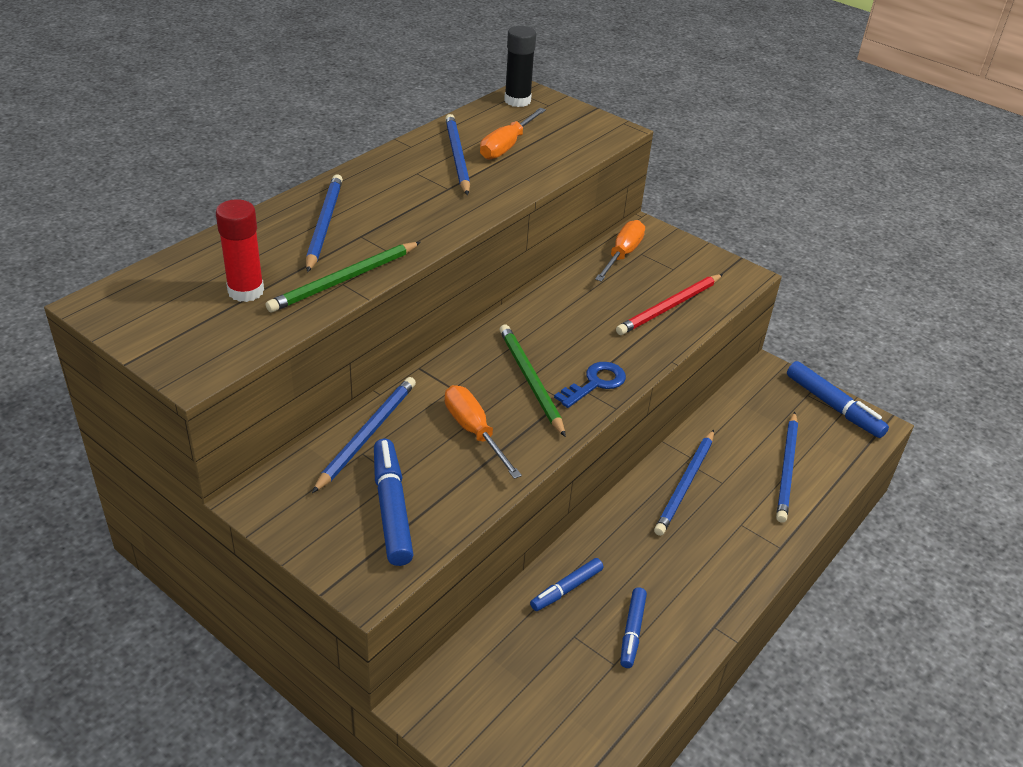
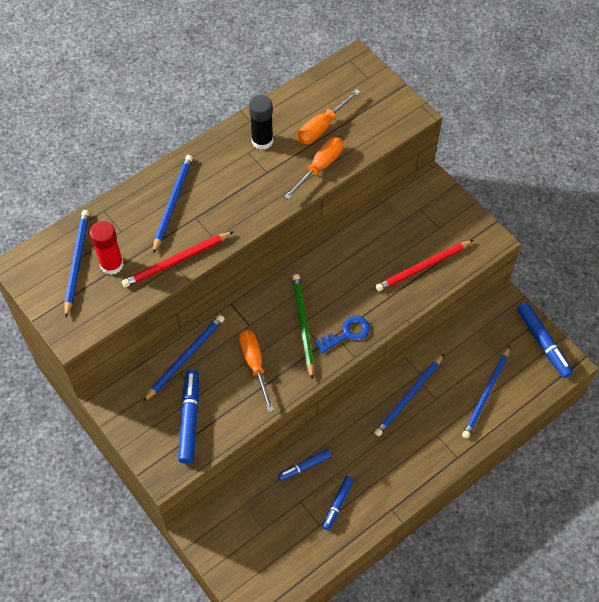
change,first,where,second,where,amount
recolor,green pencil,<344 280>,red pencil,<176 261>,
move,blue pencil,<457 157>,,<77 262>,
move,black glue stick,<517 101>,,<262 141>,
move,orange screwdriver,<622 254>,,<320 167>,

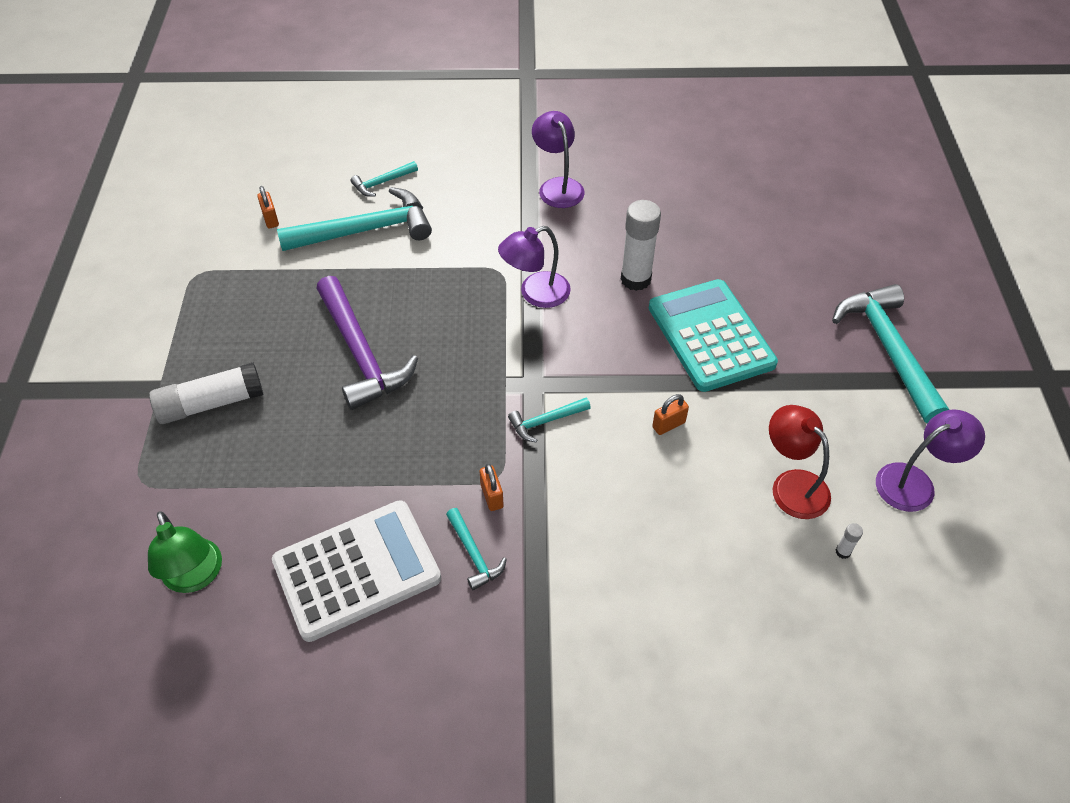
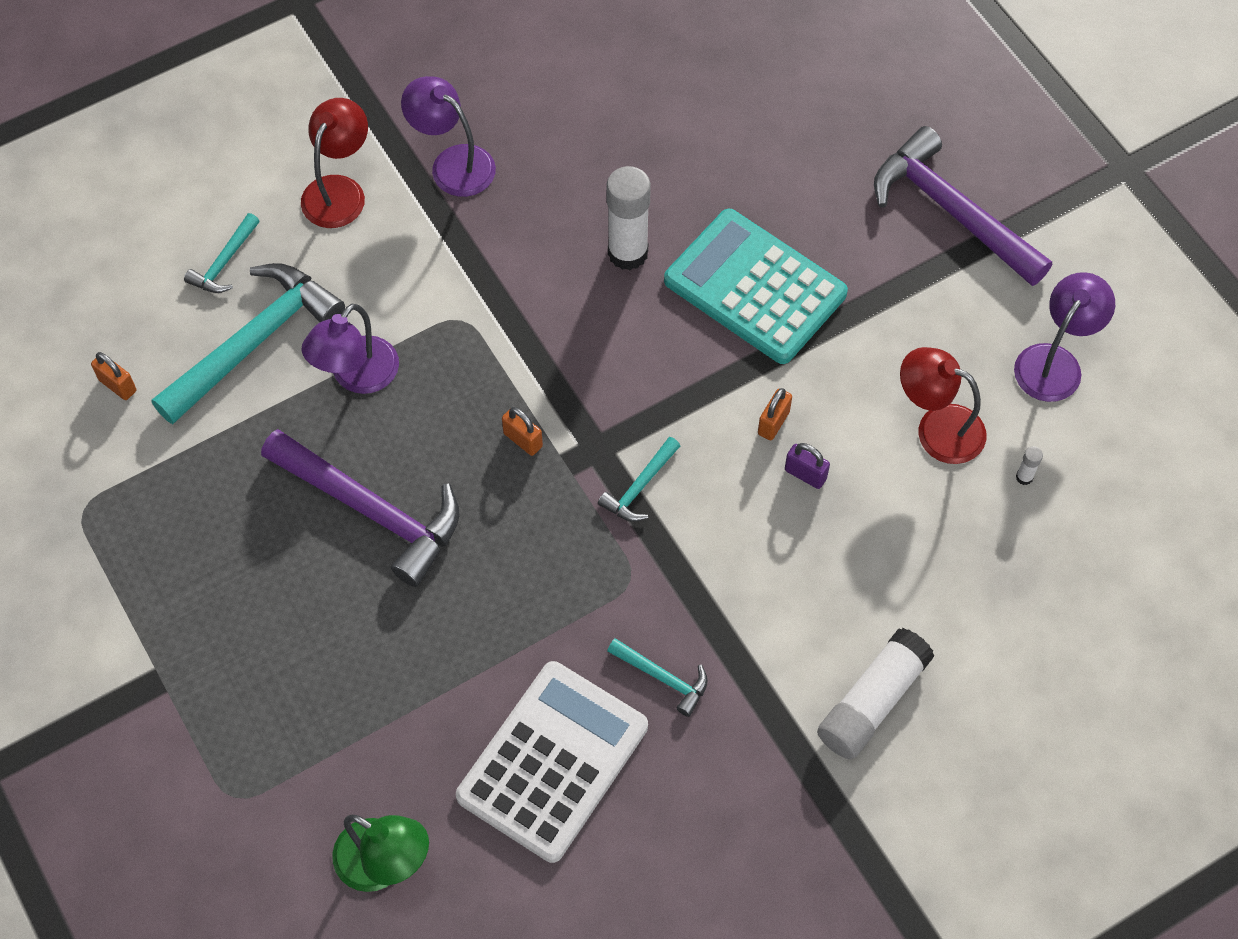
change,first,where,second,where,amount
move,white glue stick,<211 403>,,<872 702>,
move,orange padlock,<492 496>,,<523 440>,
move,purple lamp,<535 294>,,<356 376>,
recolor,turquoise hammer,<888 350>,purple hammer,<952 212>,
insert,,,red lamp,<339 190>,
insert,,,purple padlock,<805 474>,

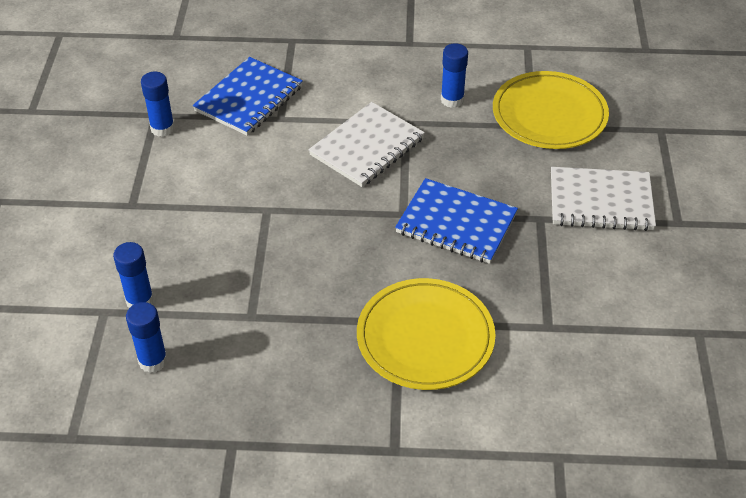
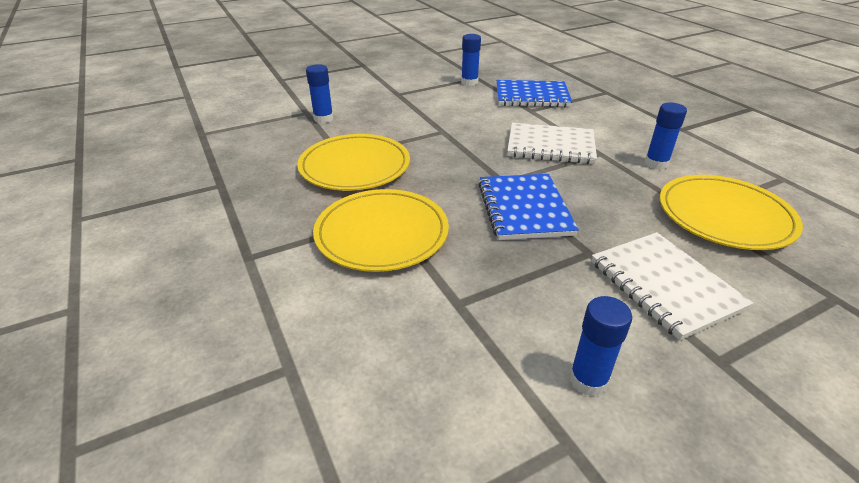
change,first,where,second,where,amount
move,blue glue stick,<153 361>,,<588 380>,
insert,,,yellow plate,<355 166>,

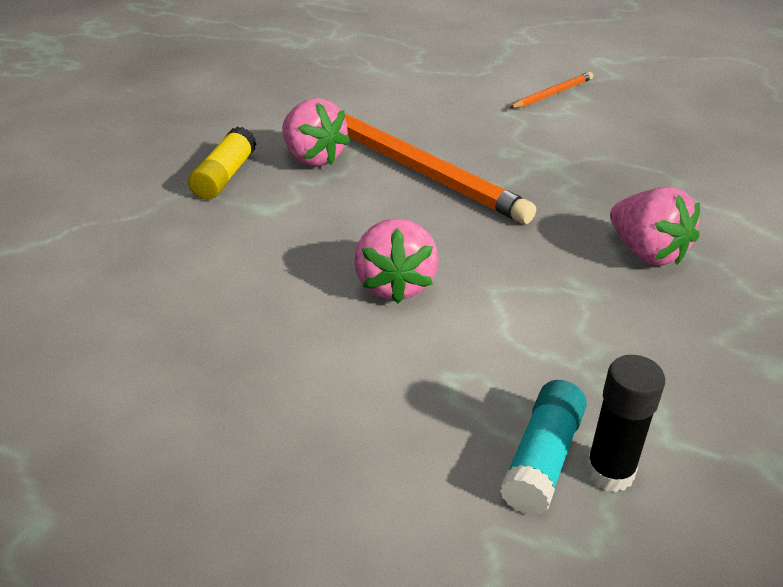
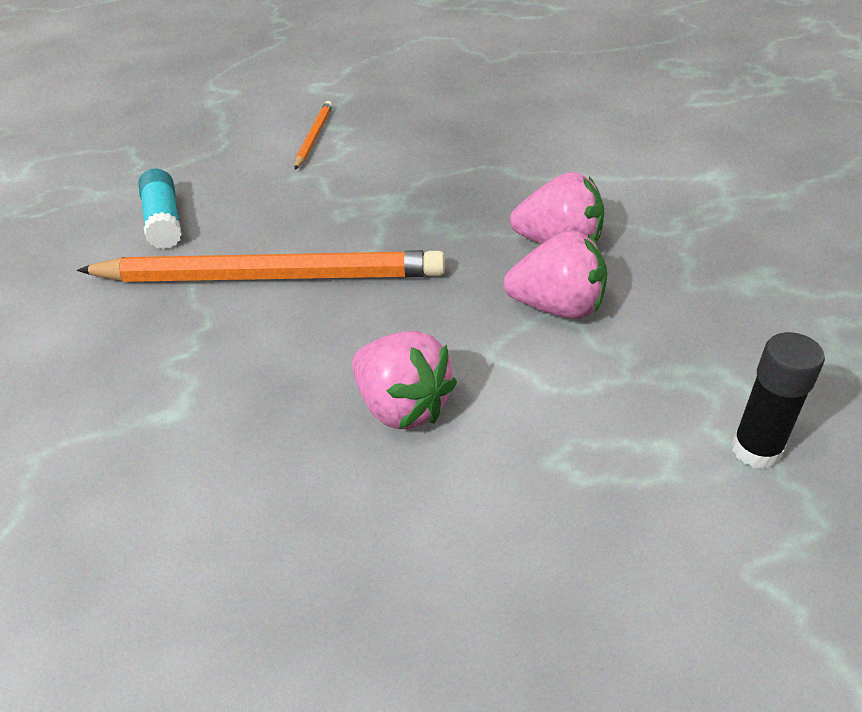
change,first,where,second,where,amount
delete,yellow glue stick,<225 176>,,,
move,pink strawberry,<313 158>,,<558 307>,
move,turquoise glue stick,<542 458>,,<164 221>,

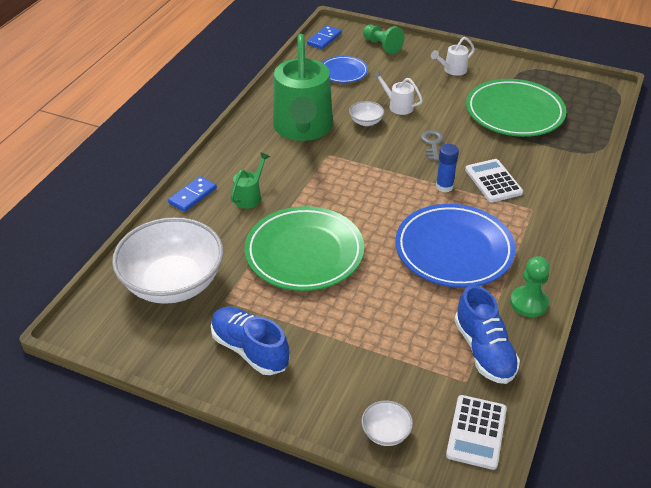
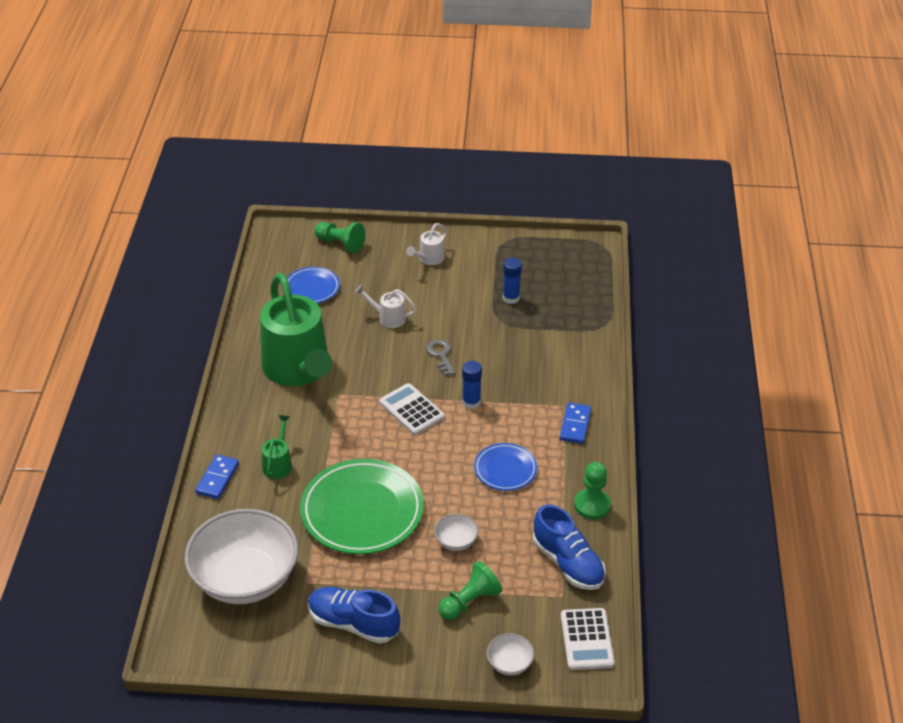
change,first,where,second,where,amount
move,blue domino,<324 39>,,<575 425>,
move,white bowl,<366 122>,,<456 541>,
resize,blue plate,<454 250>,,<505 469>,x0.53
move,white calculator,<493 181>,,<411 410>,
replace,green plate,<514 113>,blue glue stick,<511 298>,
insert,,,green pawn,<469 601>,

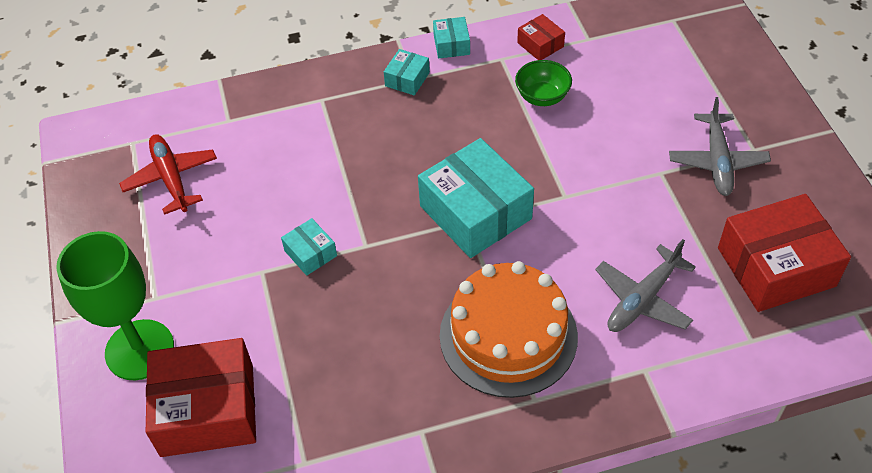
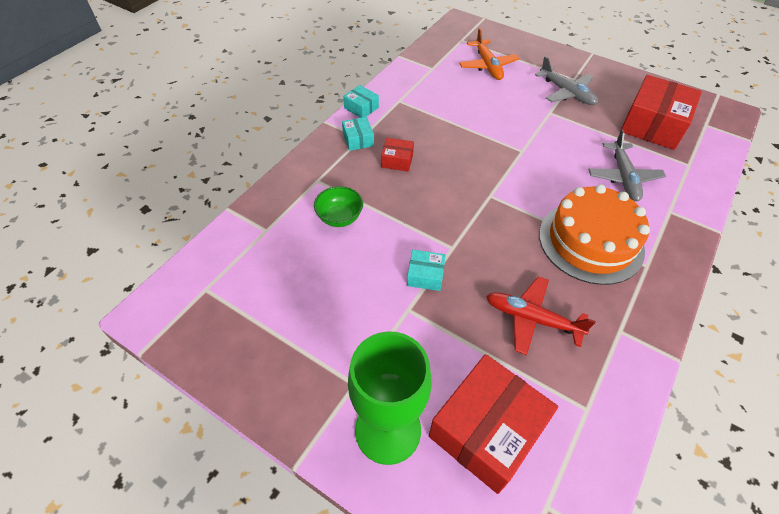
change,first,where,second,where,amount
move,red plane,<171 179>,,<532 319>,
delete,turquoise box,<475 212>,,,
move,green bowl,<542 97>,,<340 218>,
move,red box,<540 45>,,<397 160>,
insert,,,orange plane,<487 65>,

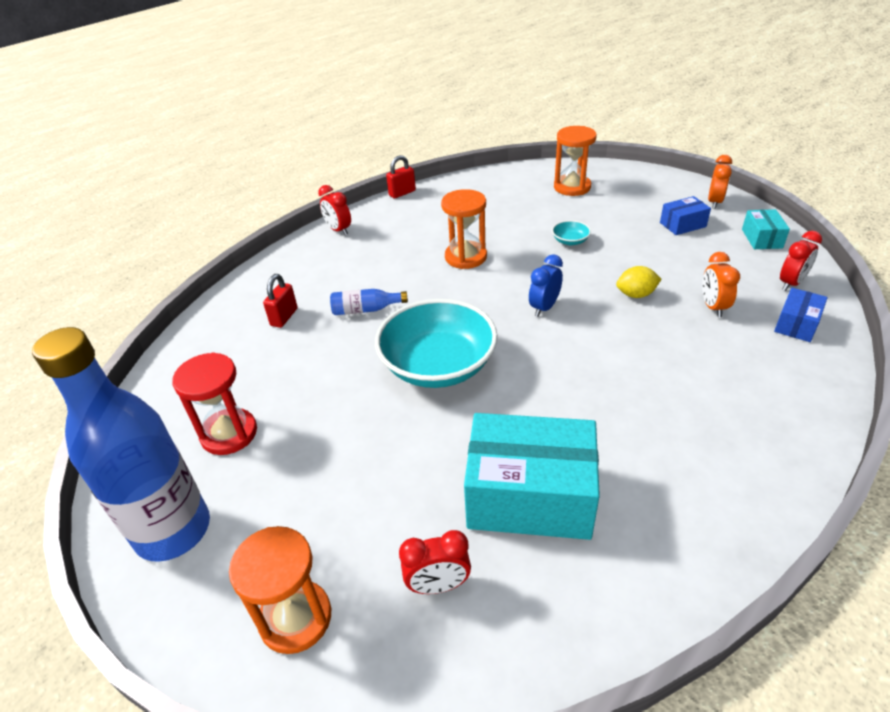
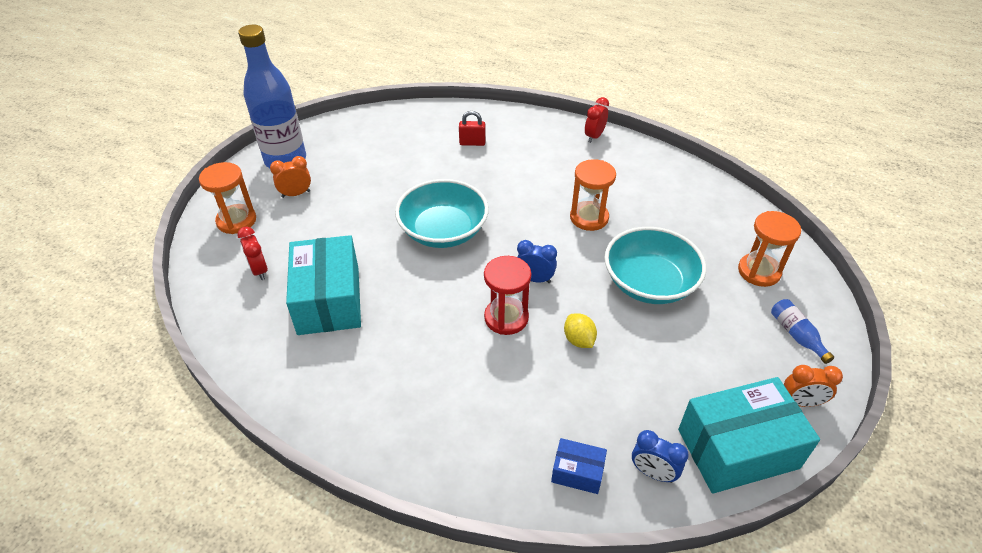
change,first,where,second,where,amount
move,red hourglass,<229 433>,,<506 318>,
move,blue bottle,<366 310>,,<796 335>,
delete,red padlock,<402 193>,,,
resize,turquoise bowl,<570 241>,,<649 283>,x2.49
delete,blue box,<682 225>,,,
move,orange clock,<713 307>,,<296 194>,
resize,turquoise box,<761 238>,,<737 448>,x2.12
recolor,red clock,<791 283>,blue clock,<653 473>,

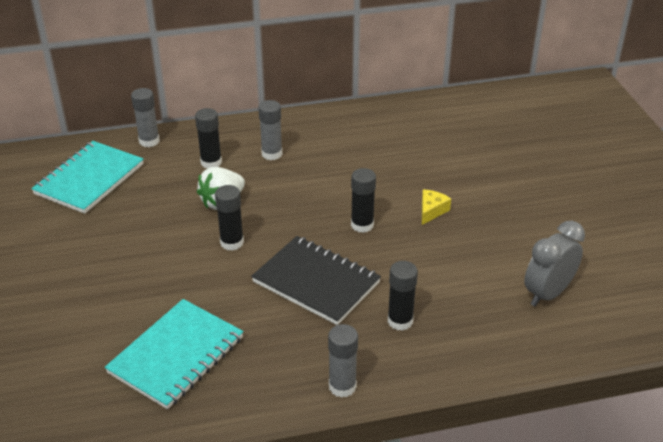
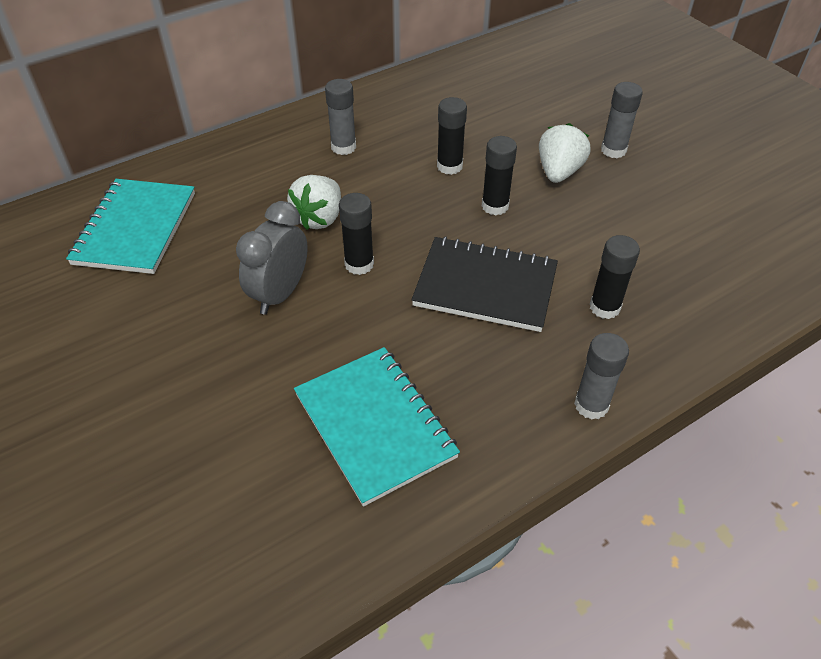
change,first,where,second,where,amount
rotate,turquoise notebook,<176 355>,,<374 425>,45 degrees counterclockwise
move,grey glue stick,<149 141>,,<613 150>,
move,black glue stick,<211 162>,,<449 166>,
replace,yellow cheese,<431 211>,white strawberry,<559 172>,
move,grey clock,<547 294>,,<280 294>,

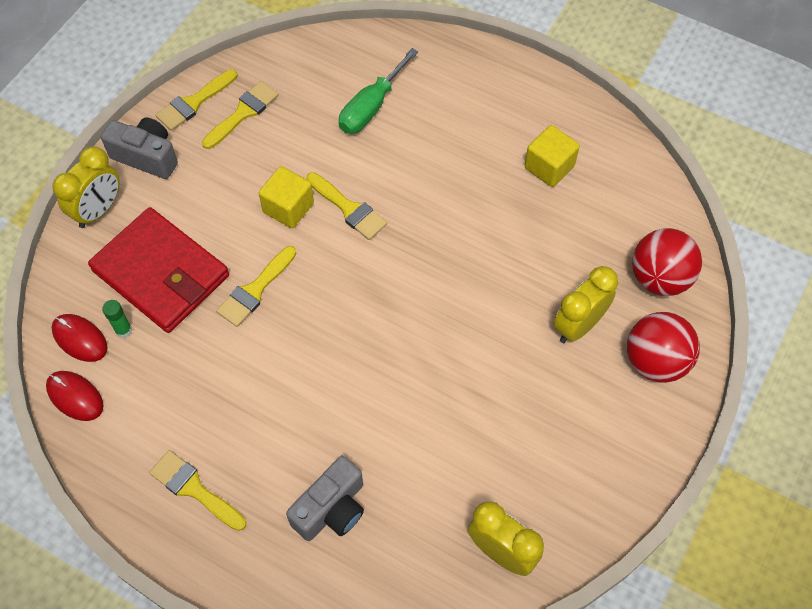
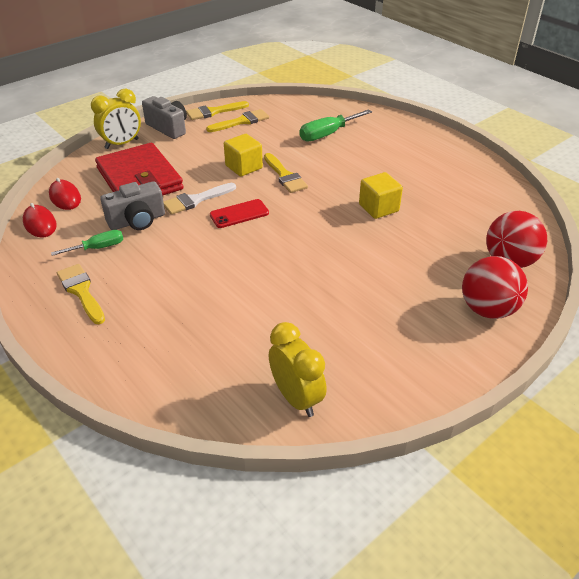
change,first,where,second,where,amount
delete,green glue stick,<123 330>,,,
recolor,yellow brush,<255 290>,white brush,<196 200>,
move,grey camera,<331 509>,,<137 221>,
move,yellow cube,<549 167>,,<378 208>,
delete,yellow clock,<578 325>,,,
insert,,,green screwdriver,<98 248>,
insert,,,red phone,<239 214>,

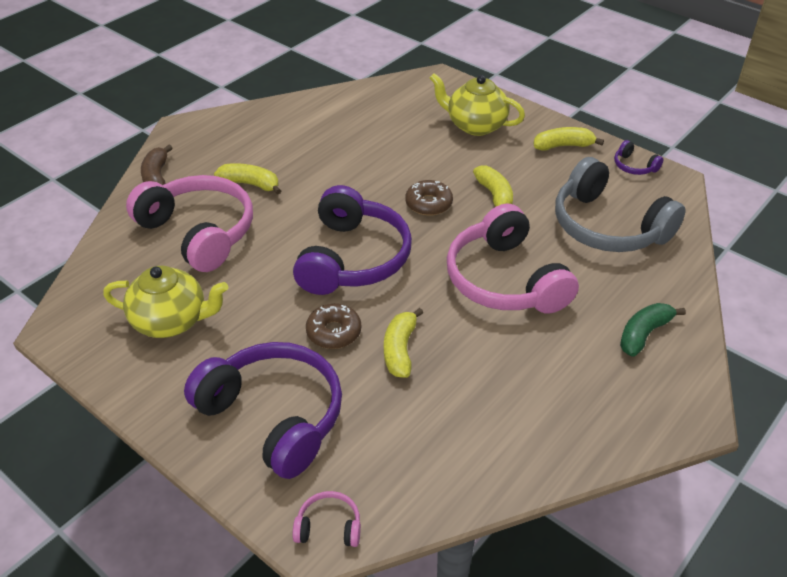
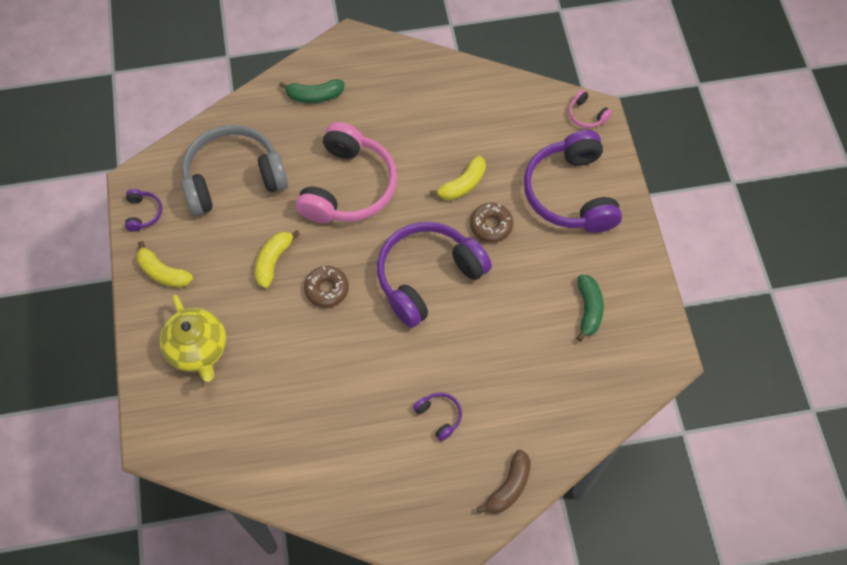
change,first,where,second,where,amount
replace,yellow teapot,<171 321>,green banana,<588 309>,
delete,pink headphones,<199 232>,,,
replace,yellow banana,<250 184>,purple headphones,<439 416>,
rotate,grey headphones,<608 226>,,<233 178>,105 degrees counterclockwise

